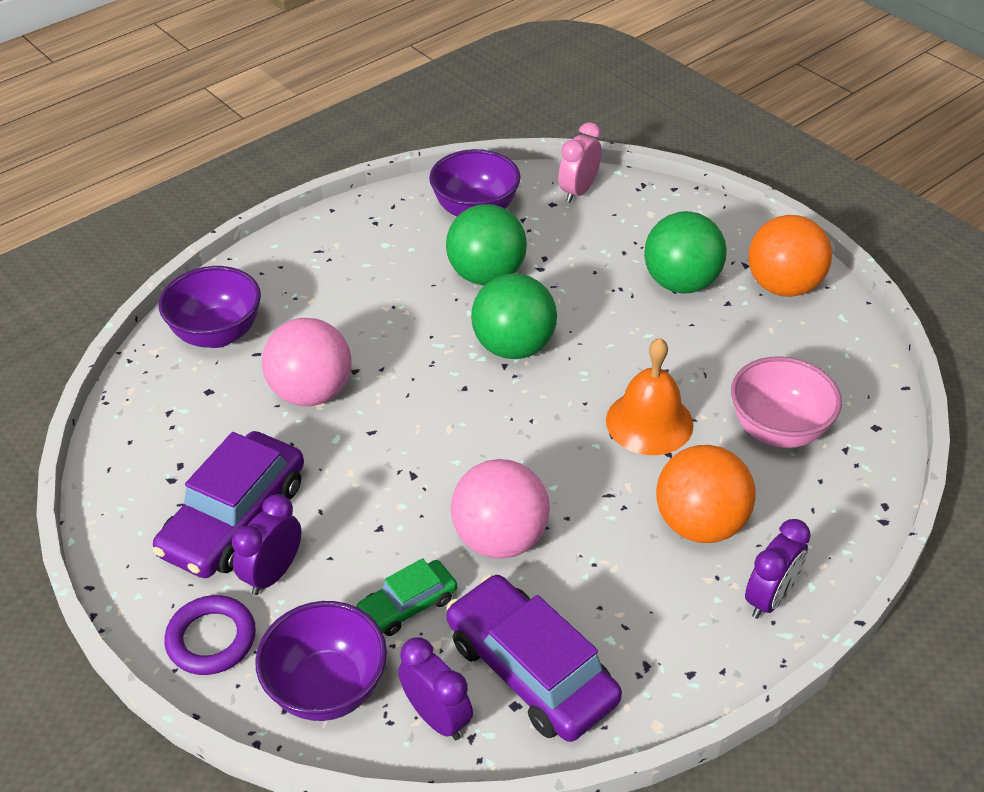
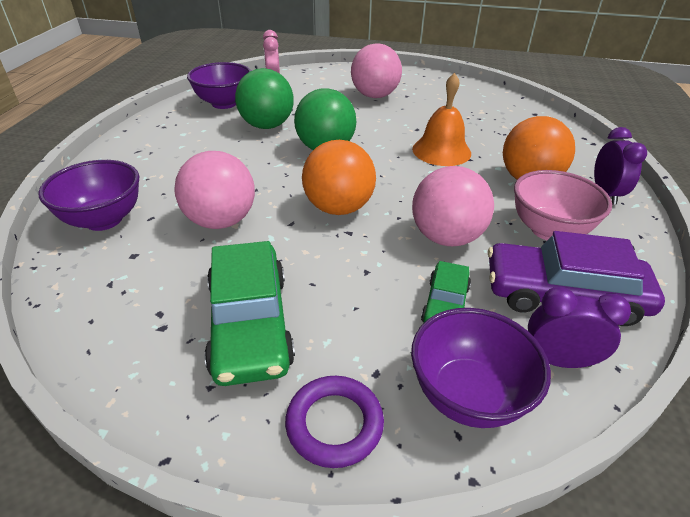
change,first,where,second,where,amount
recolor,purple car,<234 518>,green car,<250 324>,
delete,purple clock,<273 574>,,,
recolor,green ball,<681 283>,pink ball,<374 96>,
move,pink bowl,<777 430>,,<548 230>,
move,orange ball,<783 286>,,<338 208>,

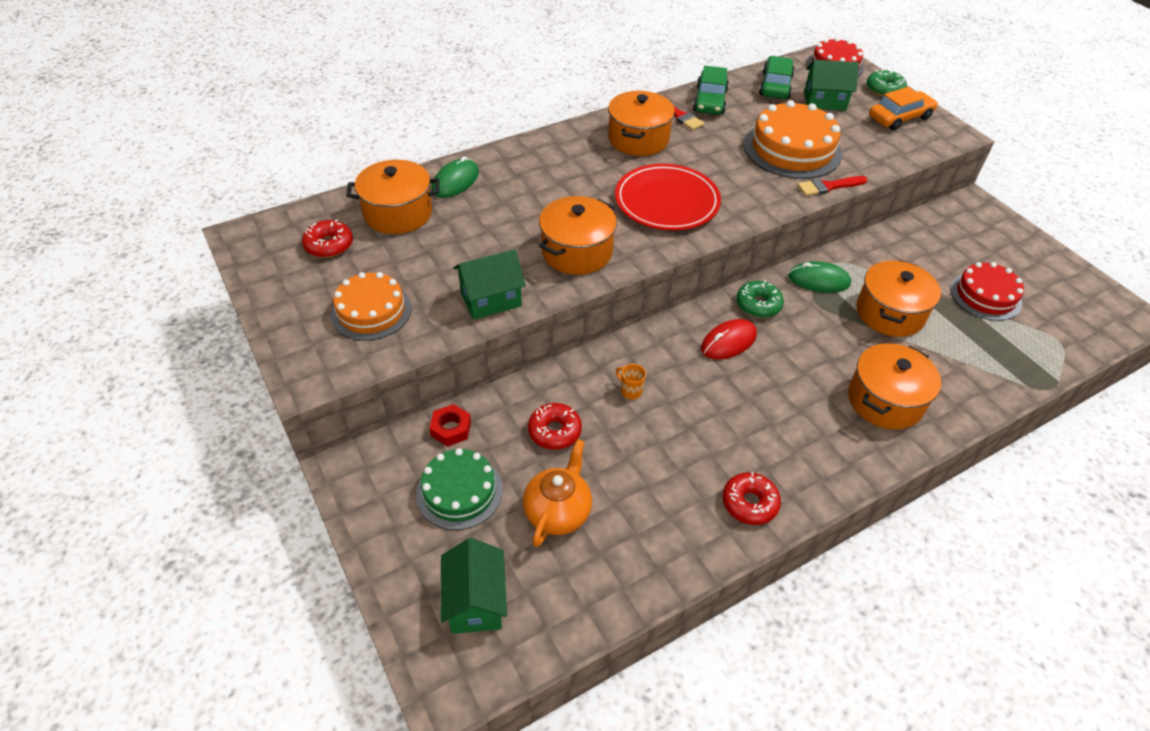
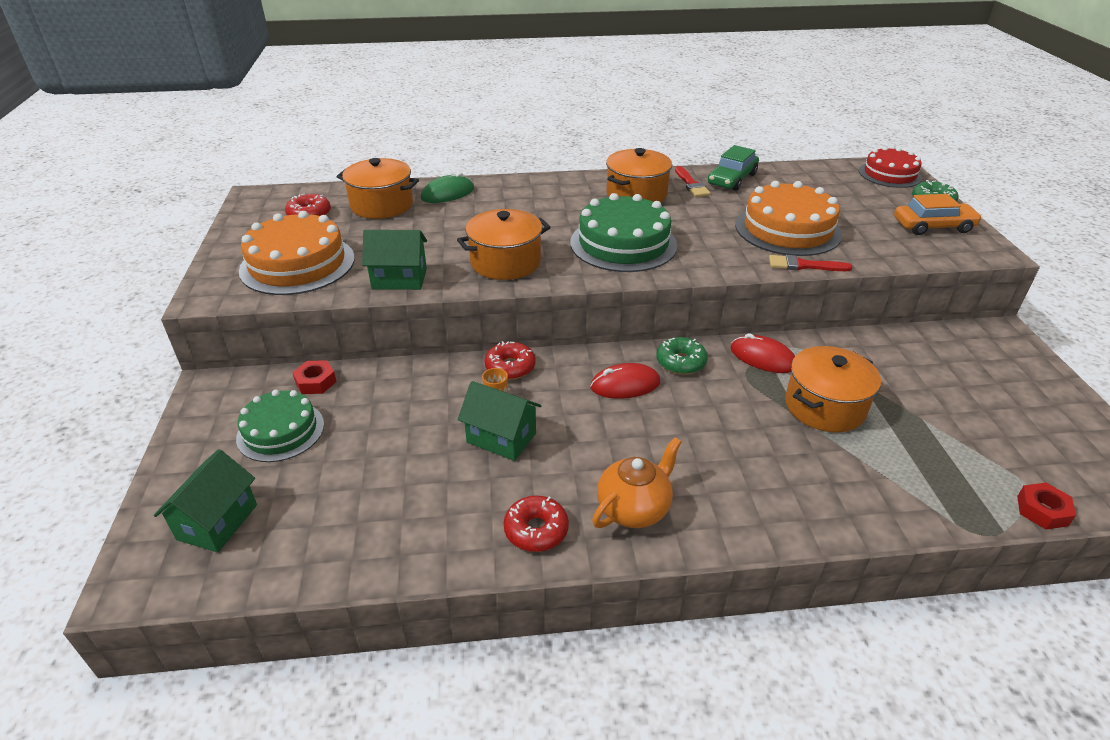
change,first,where,second,where,amount
resize,orange cake,<371 311>,,<297 264>,x1.53
move,orange teapot,<558 511>,,<634 508>,
move,red donut,<554 431>,,<510 367>,
replace,red plate,<667 201>,green cake,<623 244>,
delete,green car,<775 86>,,,
recolor,green mouse,<818 280>,red mouse,<763 358>,
move,green house,<824 101>,,<501 438>,
delete,orange pot,<885 401>,,,
delete,red cake,<985 296>,,,
insert,,,red nut,<1042 511>,

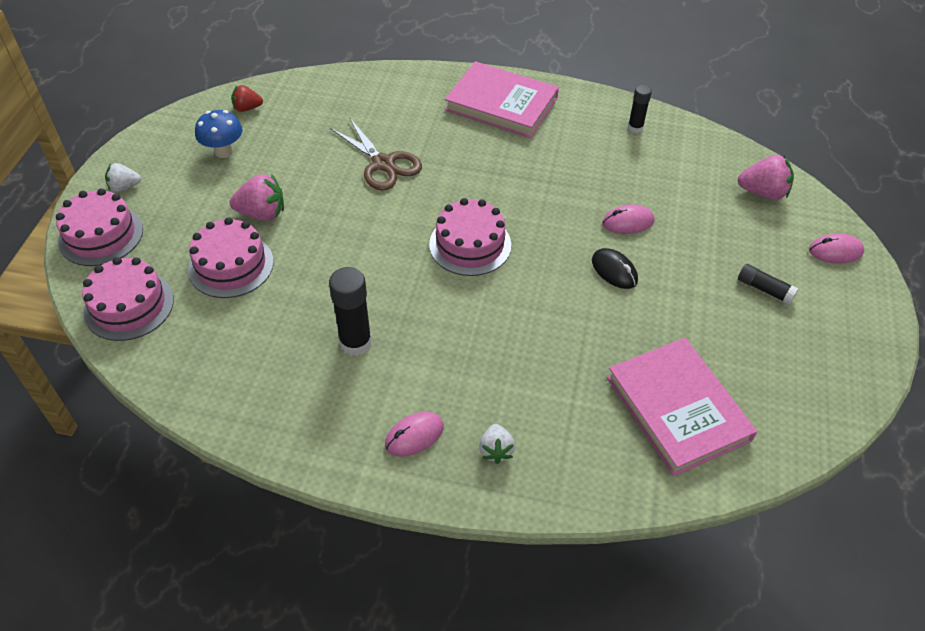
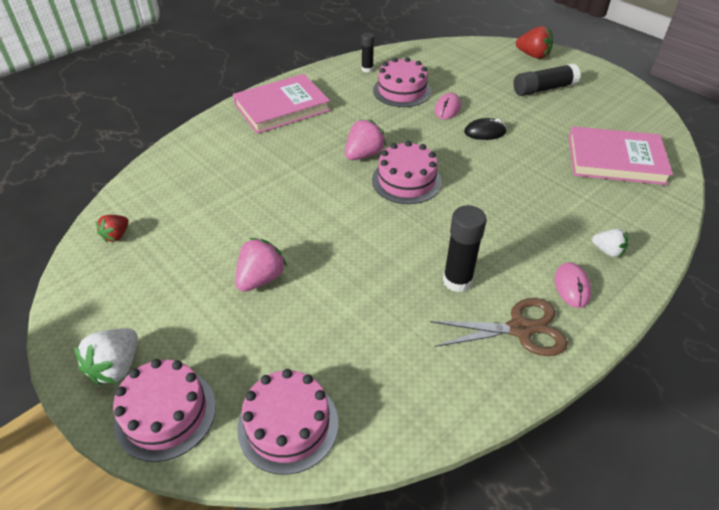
change,first,where,second,where,amount
resize,white strawberry,<124 187>,,<116 367>,x1.58
move,pink cake,<231 265>,,<402 91>,
delete,blue mushroom,<224 151>,,,
move,brown scissors,<383 164>,,<520 329>,
move,pink strawberry,<763 192>,,<364 155>,
resize,black glue stick,<764 289>,,<543 89>,x1.67
replace,pink mouse,<835 251>,red strawberry,<533 55>,

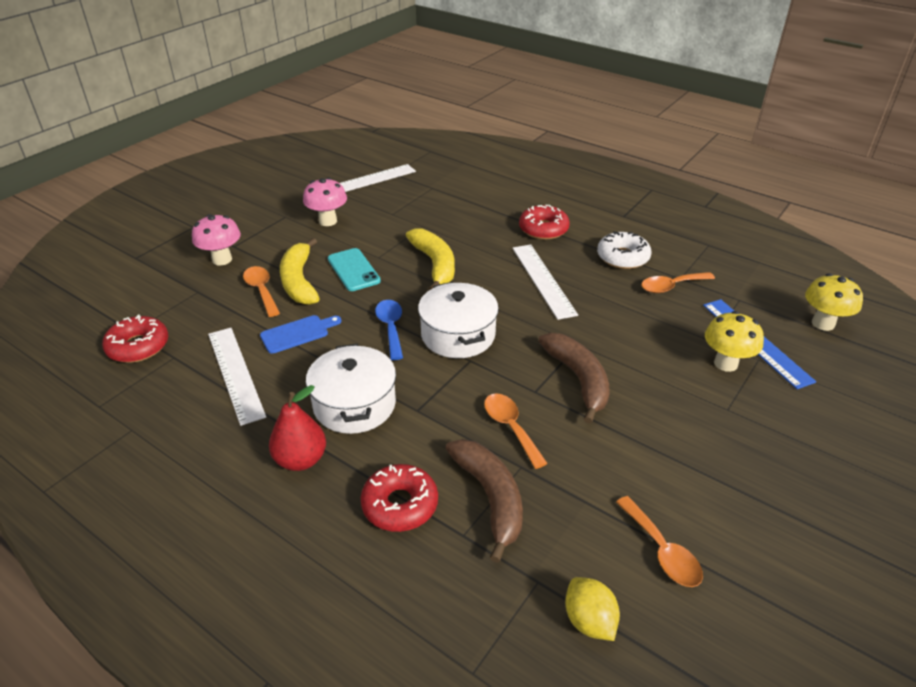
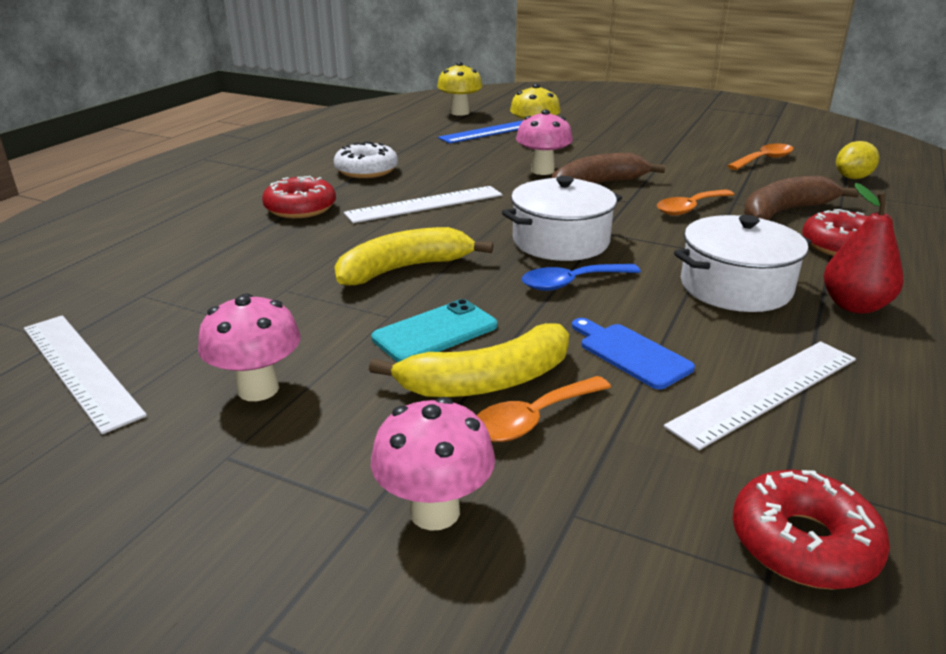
change,first,where,second,where,amount
delete,orange spoon,<671 286>,,,
insert,,,pink mushroom,<542 170>,

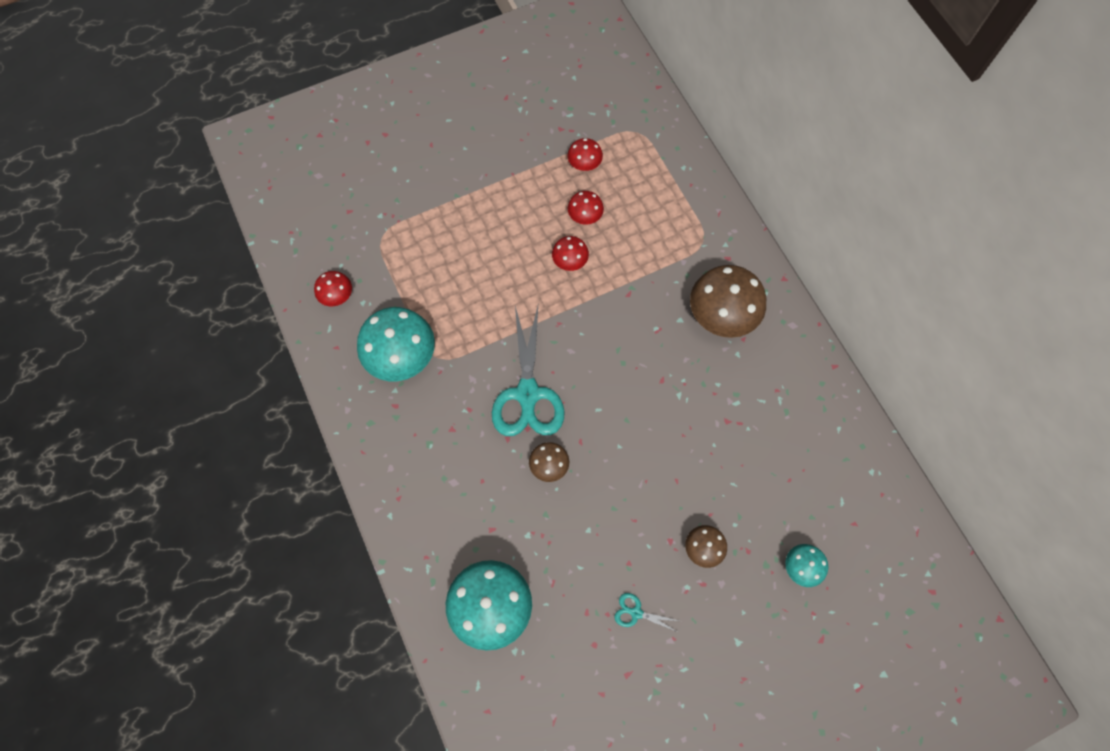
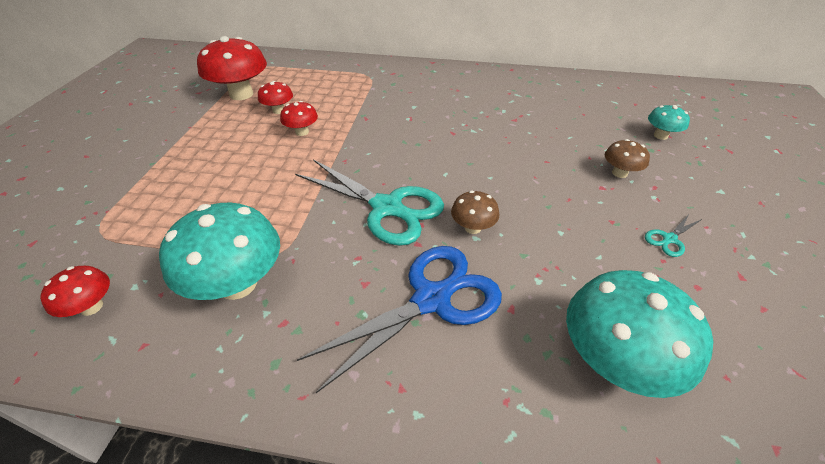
change,first,where,second,where,amount
resize,red mushroom,<584 164>,,<241 94>,x1.97
delete,brown mushroom,<721 315>,,,
insert,,,blue scissors,<431 299>,

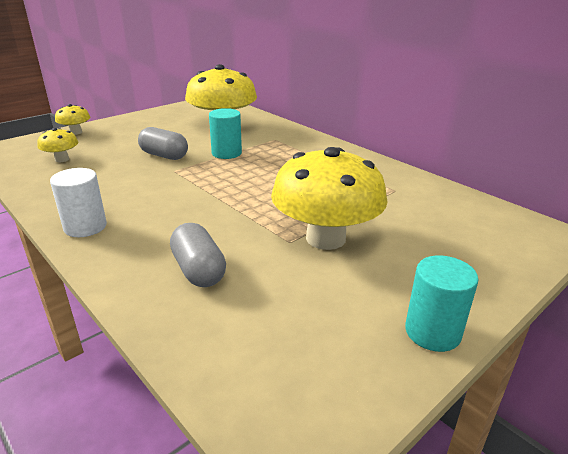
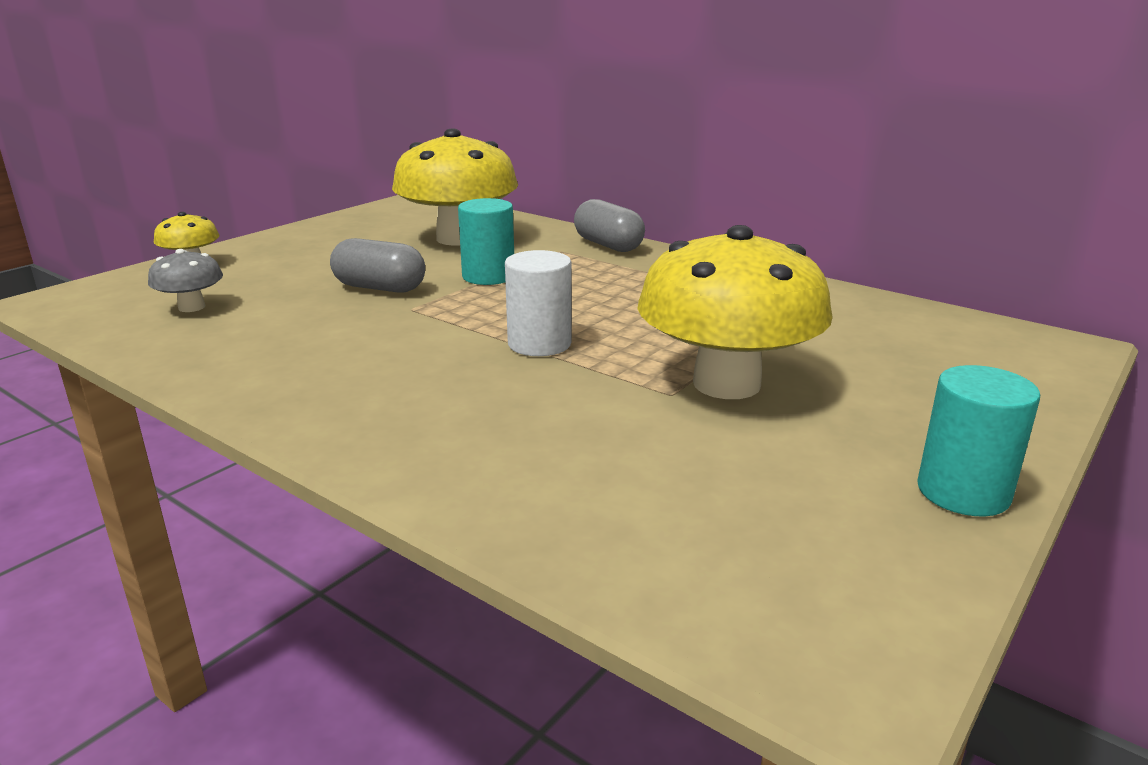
change,first,where,second,where,amount
recolor,yellow mushroom,<62 159>,grey mushroom,<192 307>,
move,white cylinder,<85 227>,,<539 344>,
move,grey capsule,<198 270>,,<608 245>,

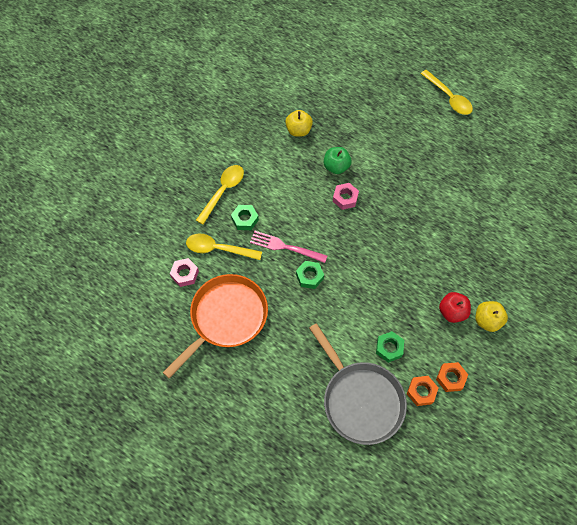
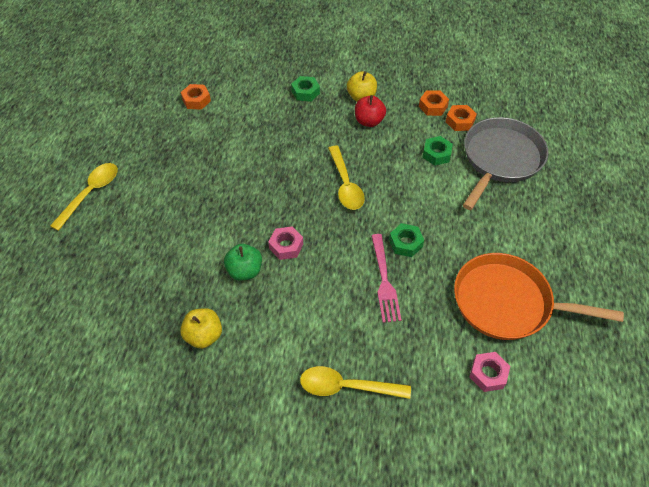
change,first,where,second,where,amount
move,yellow spoon,<218 249>,,<345 184>,
move,green nut,<245 219>,,<305 92>,
insert,,,orange nut,<196 100>,

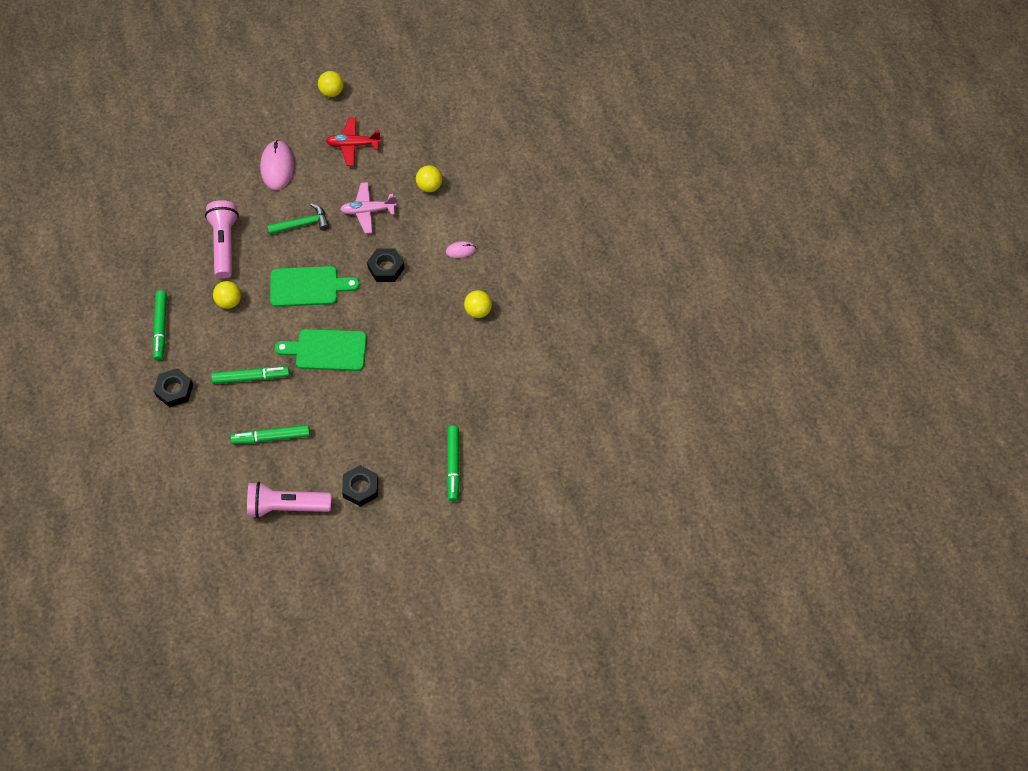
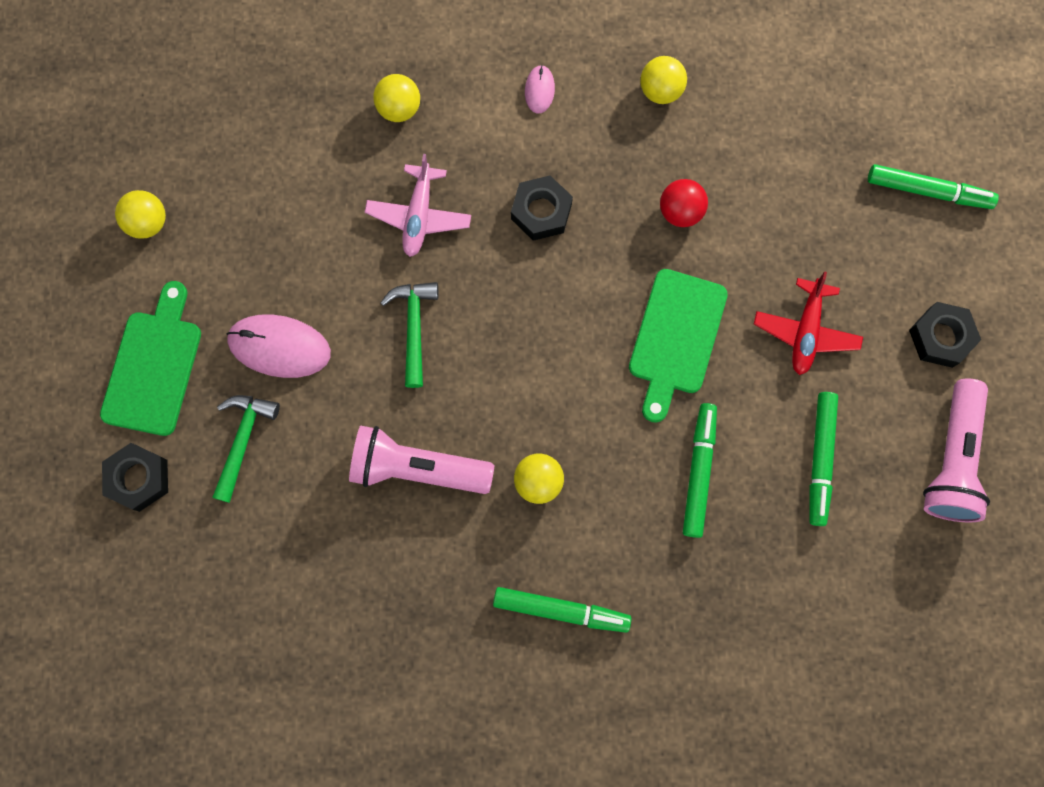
change,first,where,second,where,amount
move,black nut,<174 390>,,<138 478>,
move,green cutting board,<308 286>,,<154 367>,
move,red plane,<353 145>,,<805 331>,
insert,,,green hammer,<243 441>,
insert,,,red ball,<680 212>,

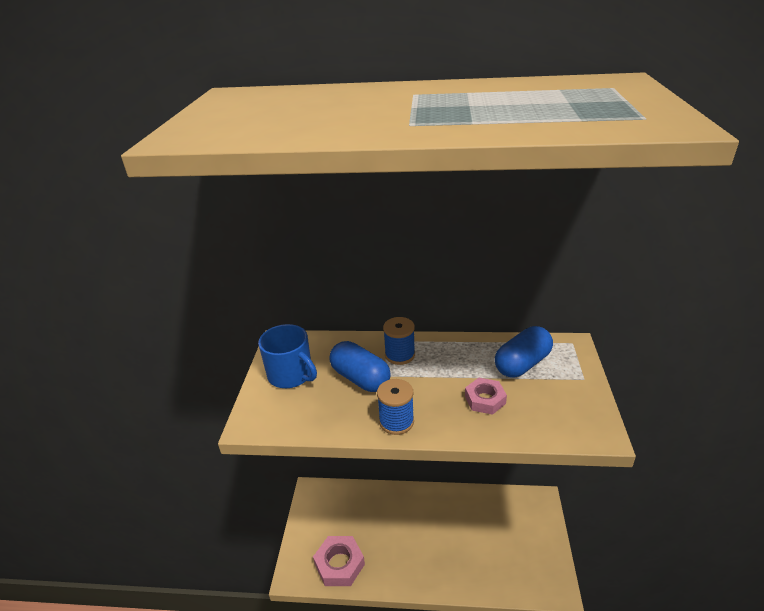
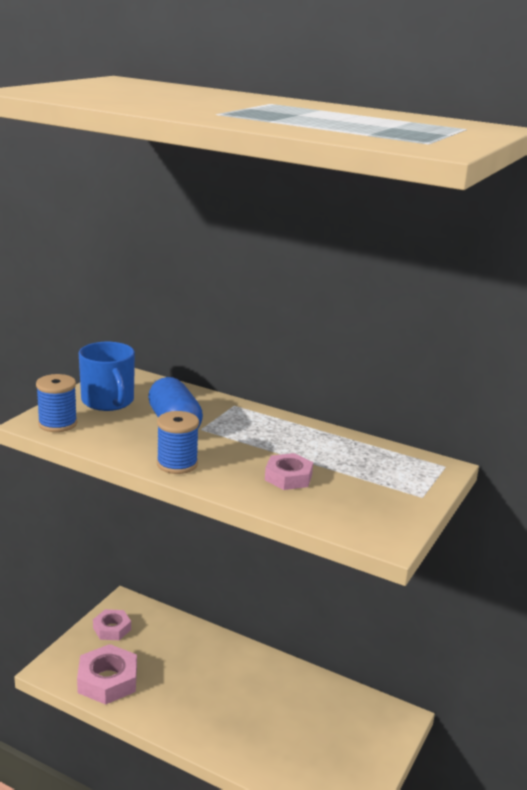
change,first,where,second,where,amount
move,blue spool,<400 355>,,<57 424>,
delete,blue capsule,<522 364>,,,
insert,,,pink nut,<112 629>,

